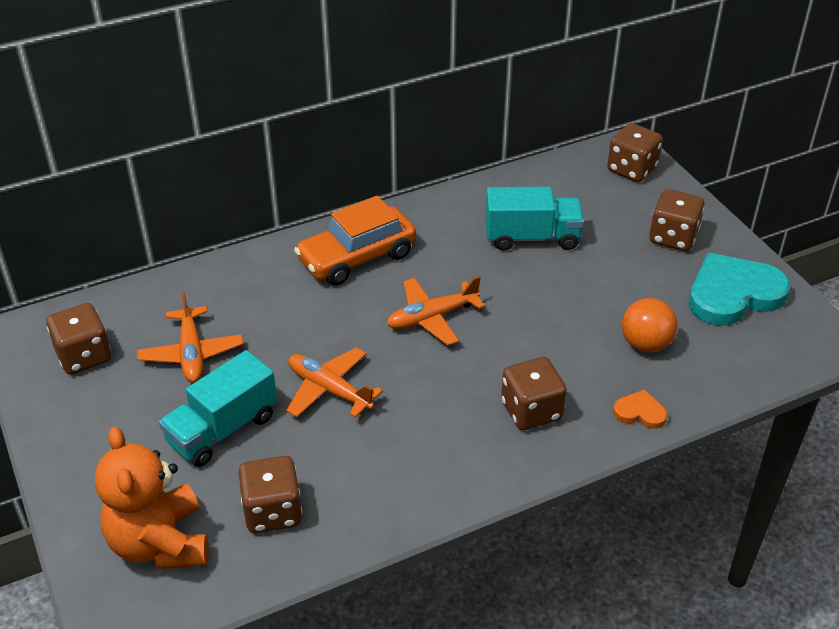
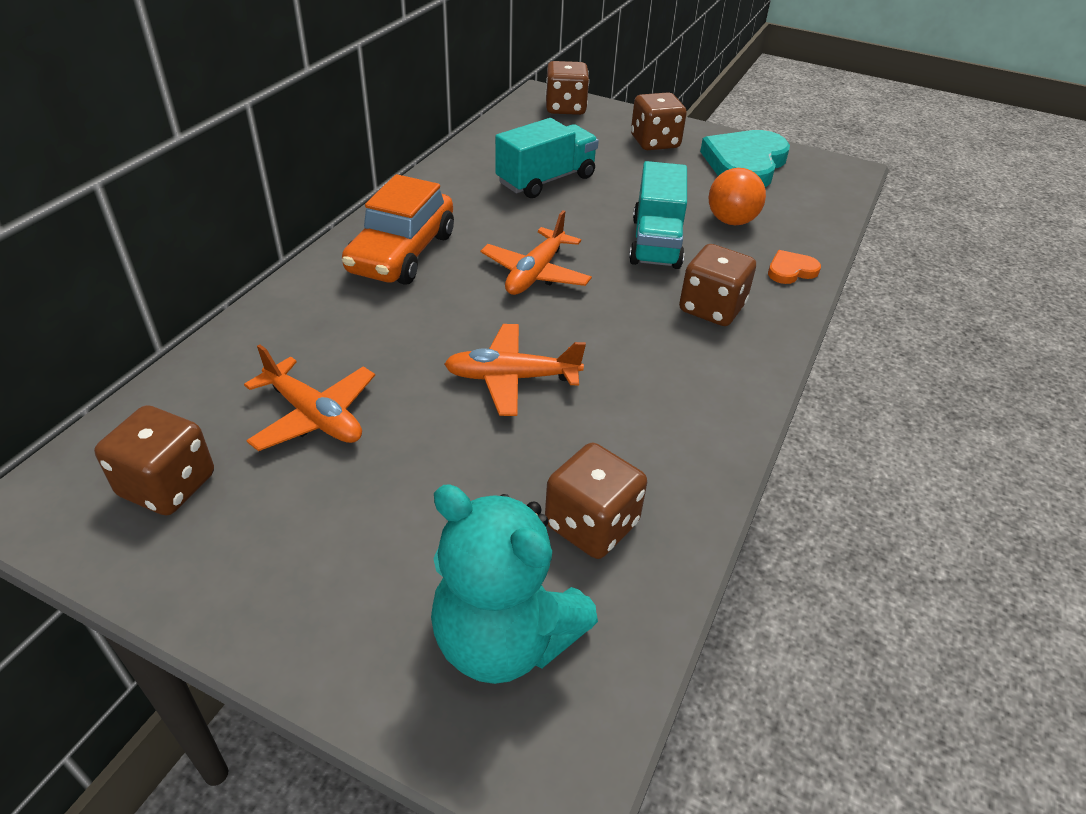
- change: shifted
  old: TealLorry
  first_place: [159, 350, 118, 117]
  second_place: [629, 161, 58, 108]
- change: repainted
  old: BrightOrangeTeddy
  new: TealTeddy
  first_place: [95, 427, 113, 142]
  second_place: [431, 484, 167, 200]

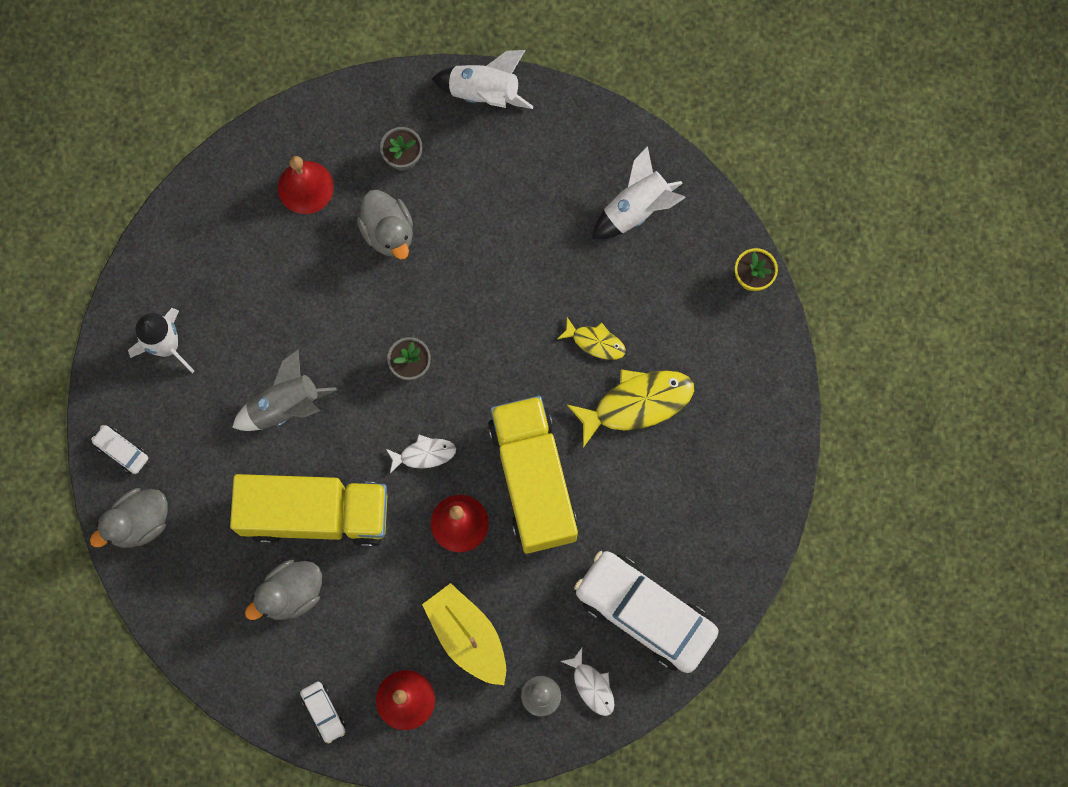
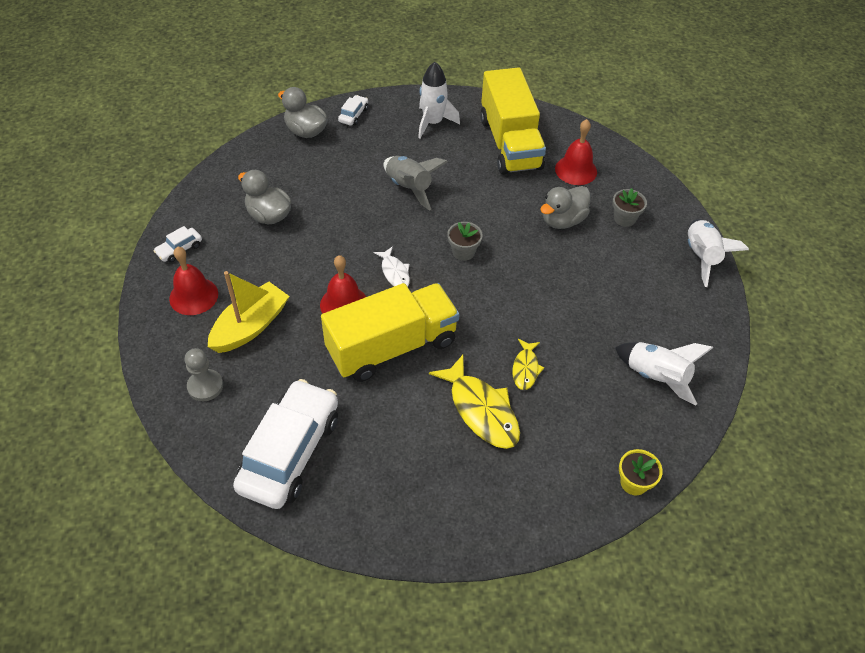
- change: gone
  old: WhiteFishFigure
  first_place: [561, 648, 53, 68]
- change: shifted
  old: YellowLorry
  first_place: [230, 474, 157, 73]
  second_place: [480, 67, 66, 108]

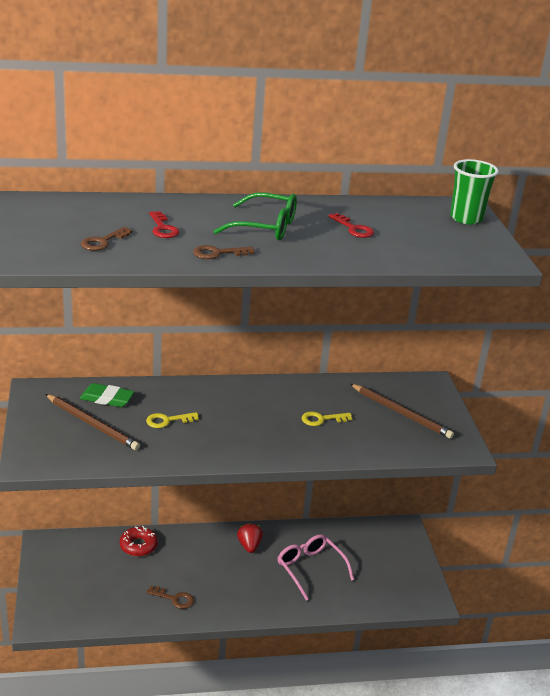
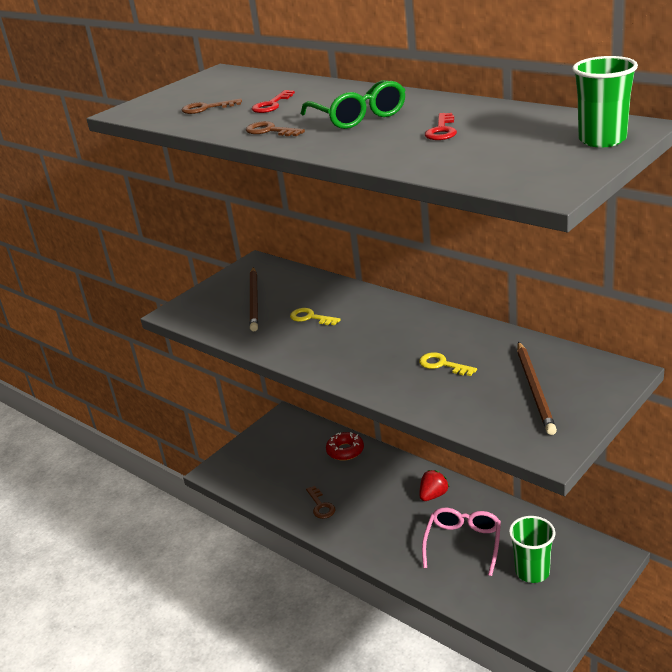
- change: gone
  old: LeafGreenPencilEraser
  first_place: [80, 383, 55, 24]
- change: new
  new: LeafGreenCup
  second_place: [509, 516, 47, 67]

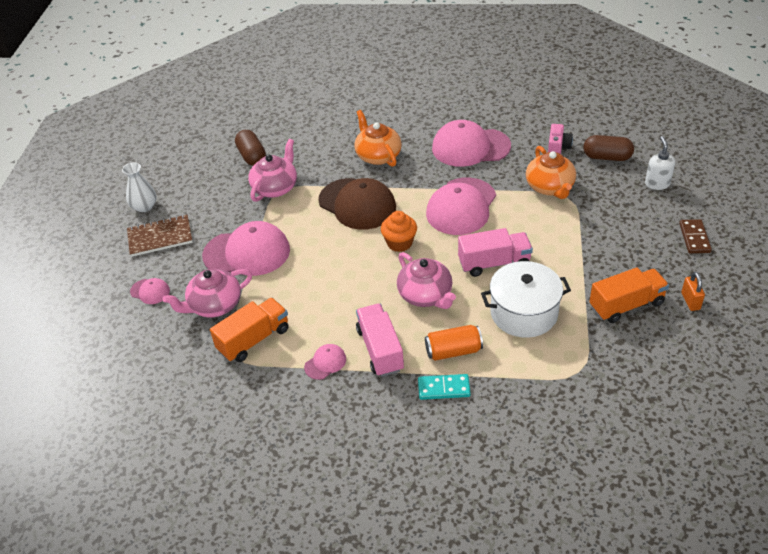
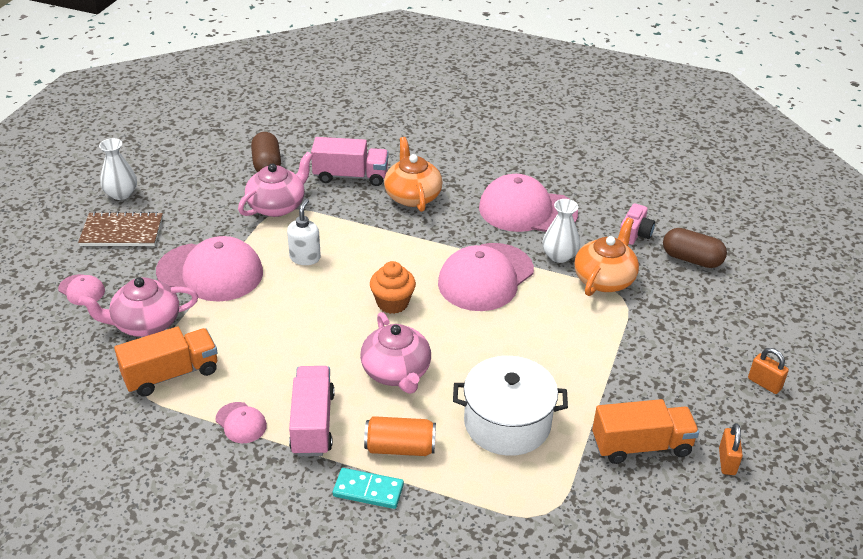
- change: gone
  old: BrownBaseballCap
  first_place: [318, 178, 78, 52]
- change: new
  new: WhiteVase
  second_place: [542, 199, 38, 64]
- change: shifted
  old: PinkLorry
  first_place: [458, 228, 75, 49]
  second_place: [311, 137, 78, 49]
- change: shifted
  old: WhitePumpBottle
  first_place: [645, 136, 30, 54]
  second_place: [287, 198, 34, 67]
- change: swapped
  old: BrownDomino
  new: BrightOrangeSmallLock
  first_place: [679, 219, 33, 34]
  second_place: [748, 348, 41, 46]
- change: rotated
  old: PinkBaseballCap
  first_place: [304, 344, 42, 36]
  second_place: [216, 402, 51, 41]
  degrees: 75
- change: rotated
  old: BrightOrangeTeapot
  first_place: [526, 146, 50, 53]
  second_place: [574, 217, 65, 79]
  degrees: -150

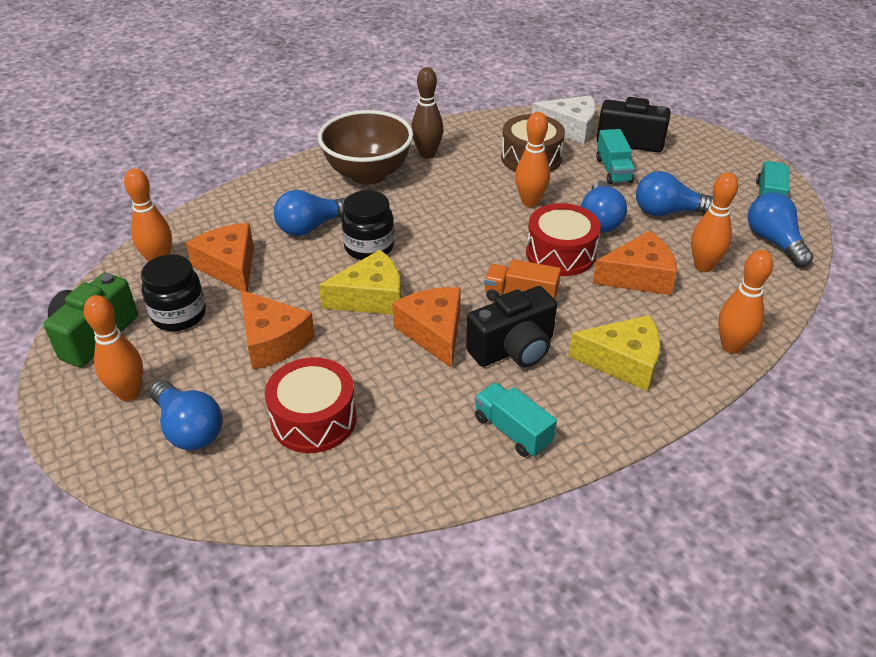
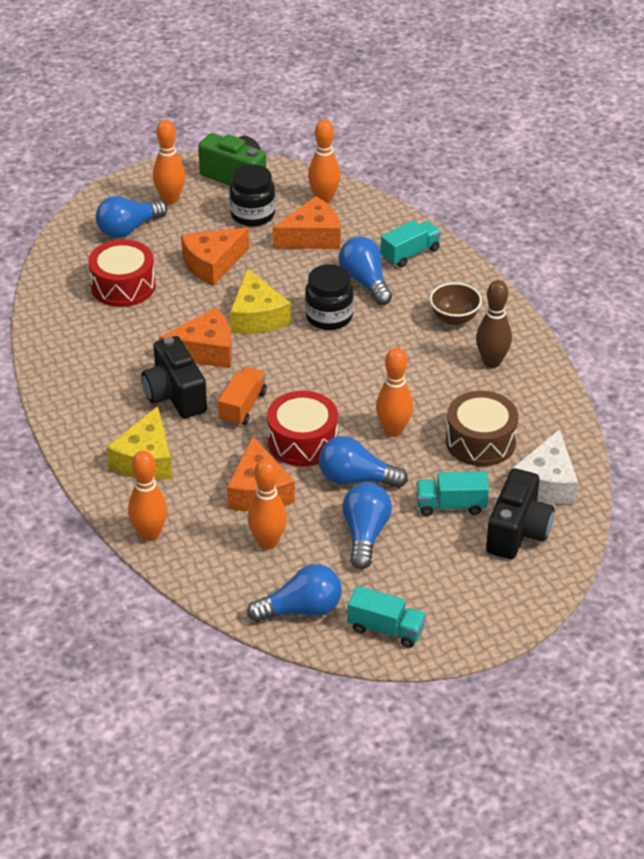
- change: shifted
  old: TealLorry
  first_place: [475, 382, 82, 75]
  second_place: [381, 220, 60, 48]
- change: scaled
  old: BrownBowl
  first_place: [318, 110, 95, 75]
  second_place: [430, 282, 52, 43]
  factor: 0.53

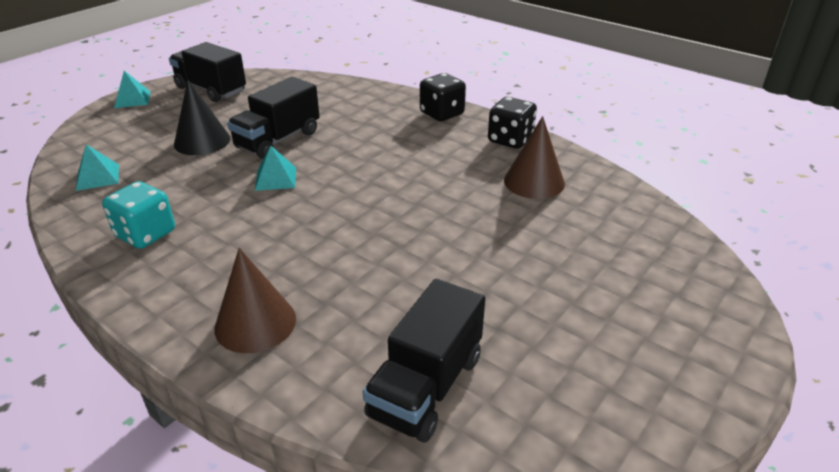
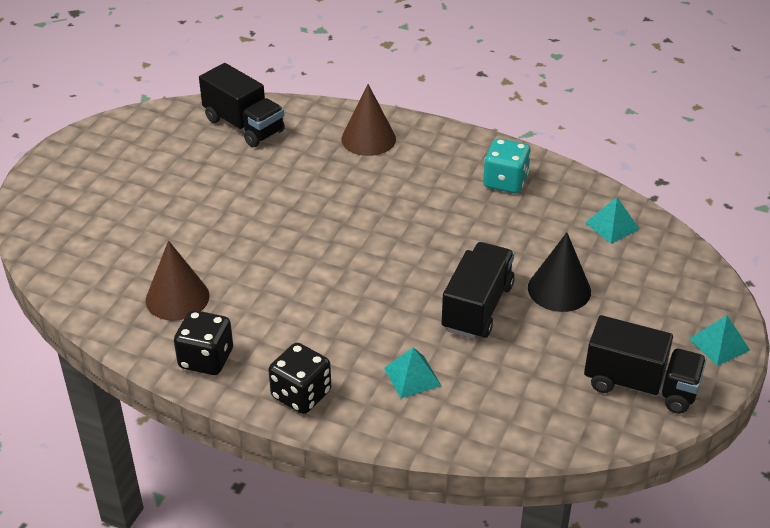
- change: shifted
  old: TealSolidPyramid
  first_place: [255, 146, 41, 45]
  second_place: [384, 347, 57, 51]
- change: rotated
  old: JetBlackLorry
  first_place: [363, 279, 122, 163]
  second_place: [199, 63, 86, 84]
  degrees: 120

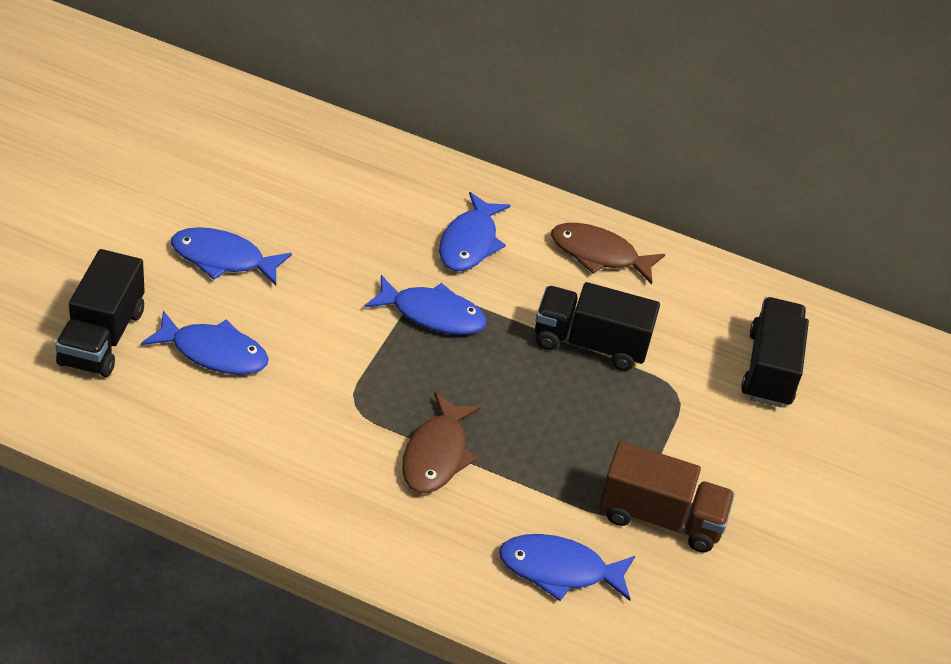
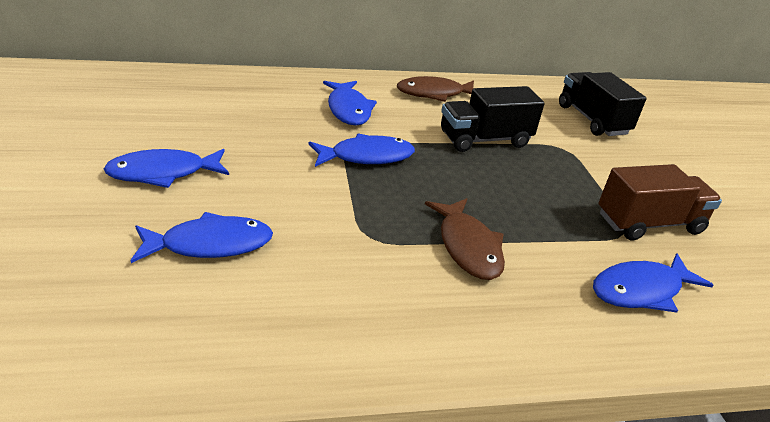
- change: gone
  old: JetBlackLorry
  first_place: [55, 249, 90, 128]

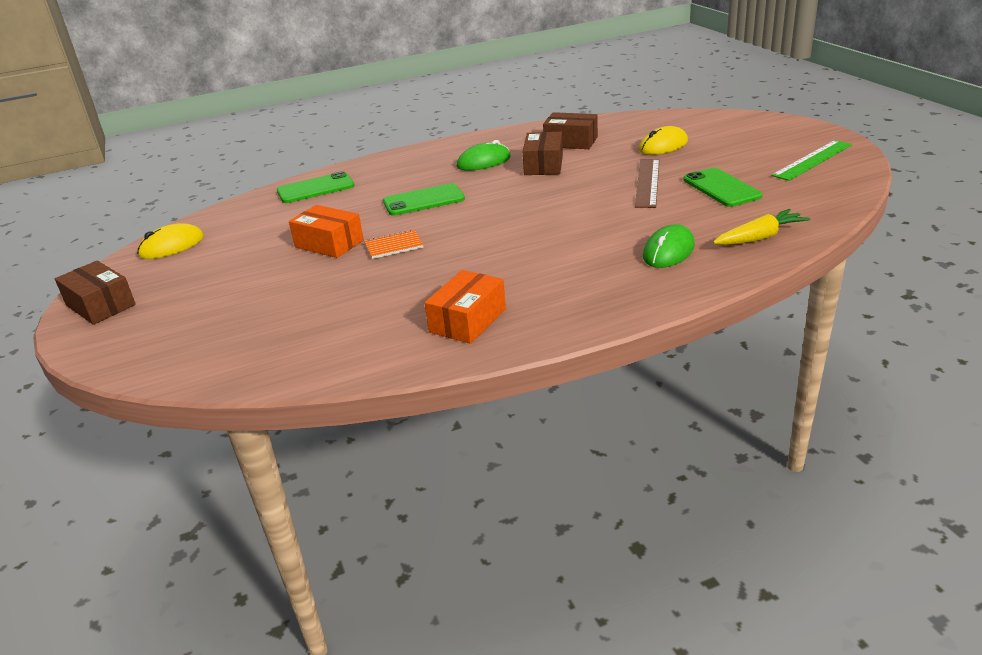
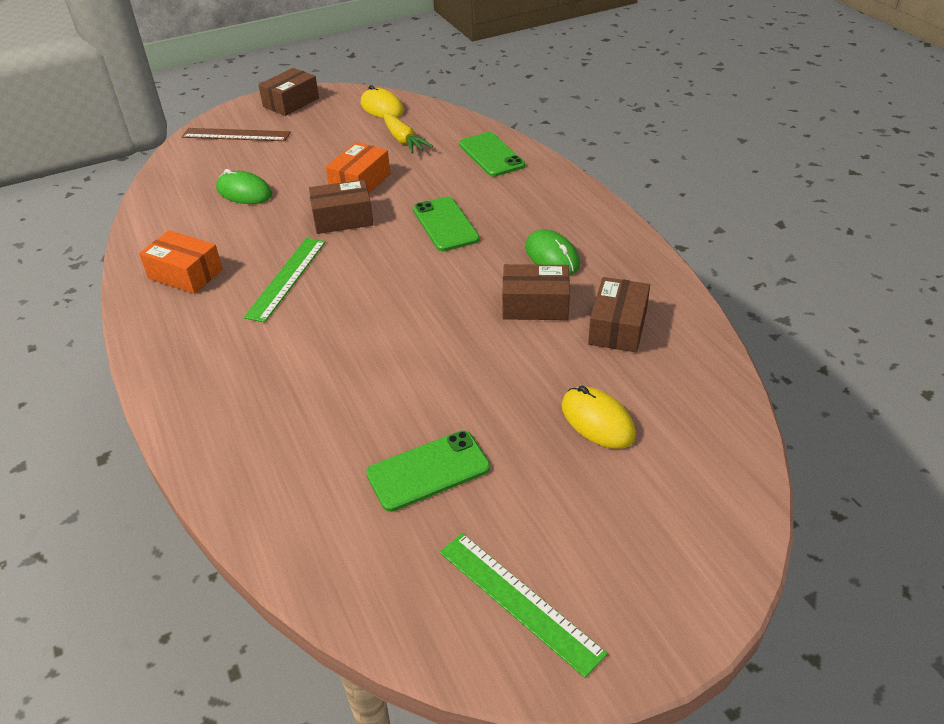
- change: new
  new: LeafGreenMeasuringStick
  second_place: [244, 238, 82, 85]
- change: shifted
  old: BrownMeasuringStick
  first_place: [635, 159, 24, 49]
  second_place: [182, 128, 109, 13]
- change: shifted
  old: LeafGreenPcMouse
  first_place: [643, 224, 52, 44]
  second_place: [216, 169, 56, 35]
- change: shifted
  old: YellowToyCarrot
  first_place: [713, 209, 97, 36]
  second_place: [383, 113, 50, 41]
- change: swapped
  old: BrightOrangeExerciseBook
  new: BrownPackage
  first_place: [364, 229, 60, 30]
  second_place: [309, 179, 64, 55]

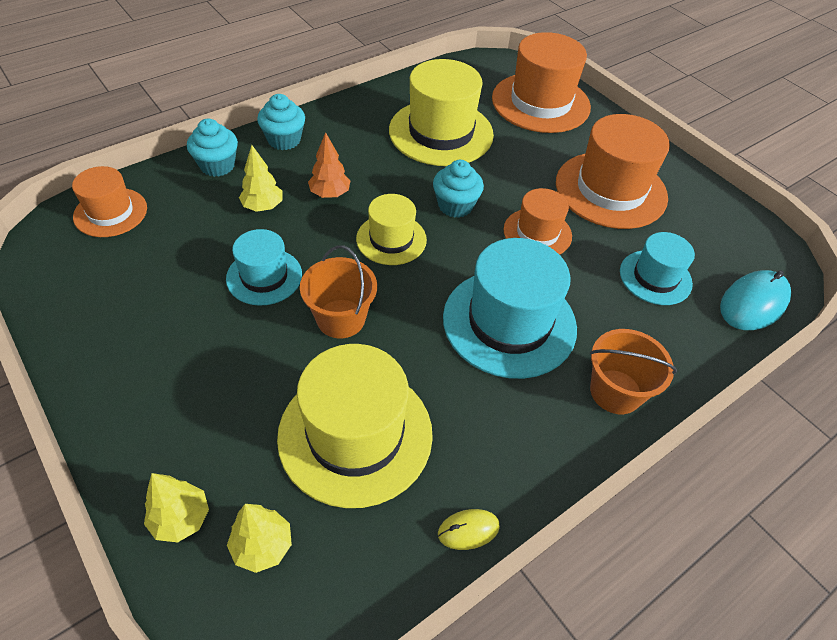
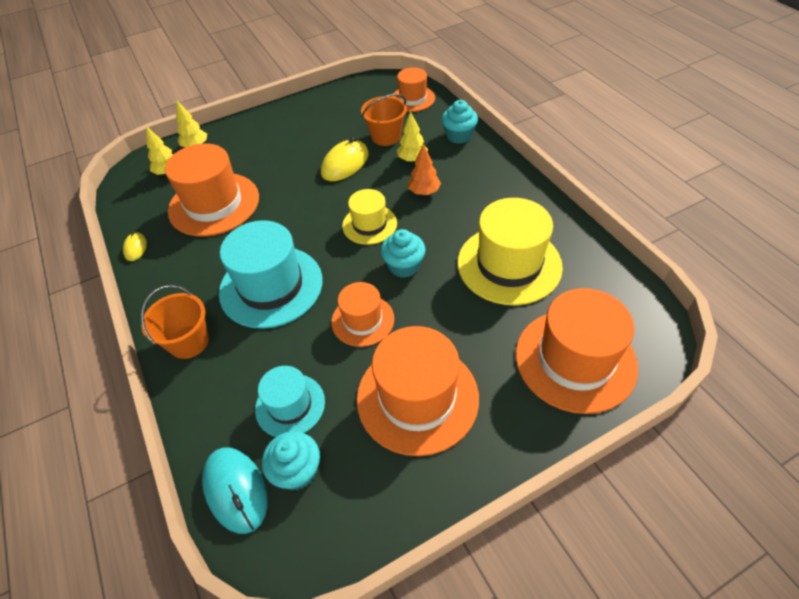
- change: shifted
  old: TealFairyCake
  first_place: [257, 94, 48, 56]
  second_place: [262, 431, 58, 59]
- change: shifted
  old: BrightOrangeSandBucket
  first_place: [300, 246, 77, 92]
  second_place: [361, 94, 46, 52]
- change: swapped
  old: TealTallHat
  new: YellowPcMouse
  first_place: [226, 229, 76, 77]
  second_place: [321, 137, 47, 44]
- change: repainted
  old: YellowTallHat
  new: BrightOrangeTallHat
  first_place: [277, 344, 156, 164]
  second_place: [165, 143, 94, 94]

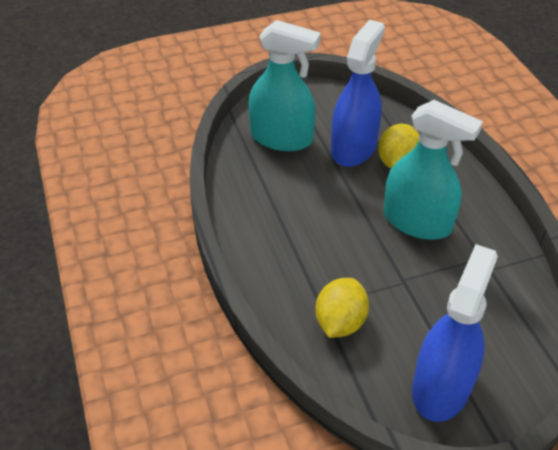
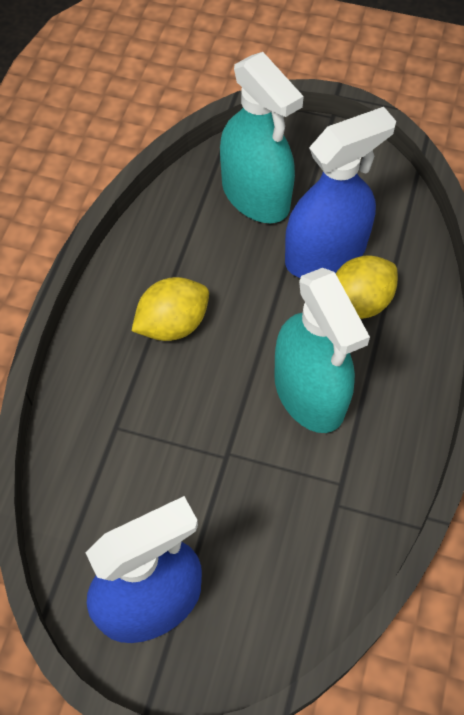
- change: shifted
  old: YellowLemon
  first_place: [315, 278, 54, 60]
  second_place: [132, 277, 77, 64]

